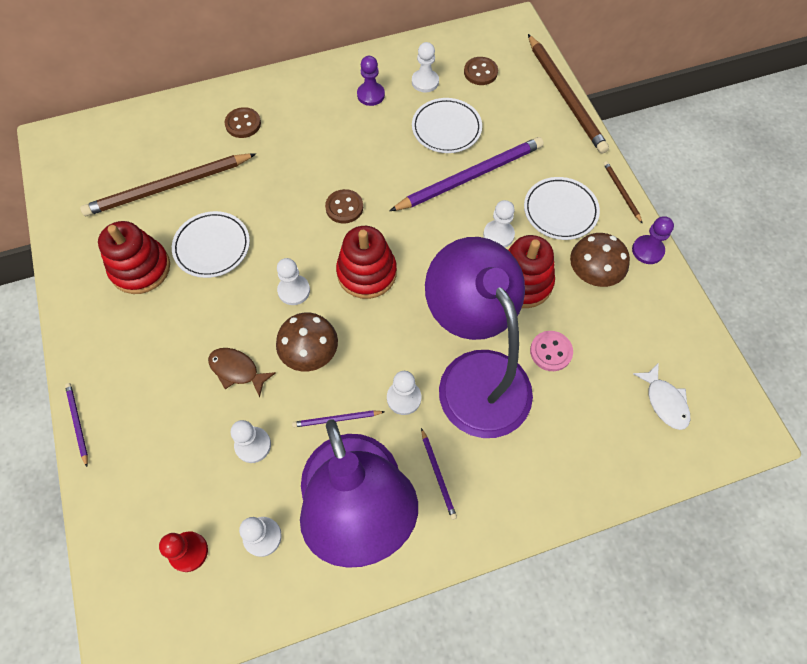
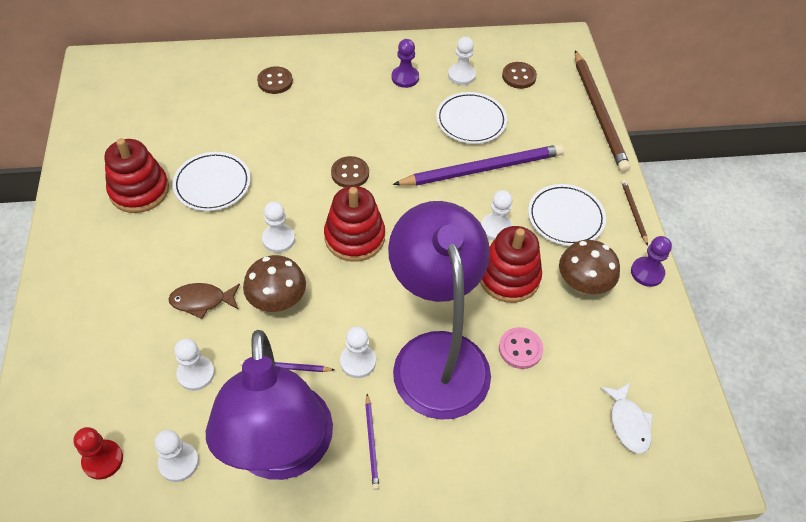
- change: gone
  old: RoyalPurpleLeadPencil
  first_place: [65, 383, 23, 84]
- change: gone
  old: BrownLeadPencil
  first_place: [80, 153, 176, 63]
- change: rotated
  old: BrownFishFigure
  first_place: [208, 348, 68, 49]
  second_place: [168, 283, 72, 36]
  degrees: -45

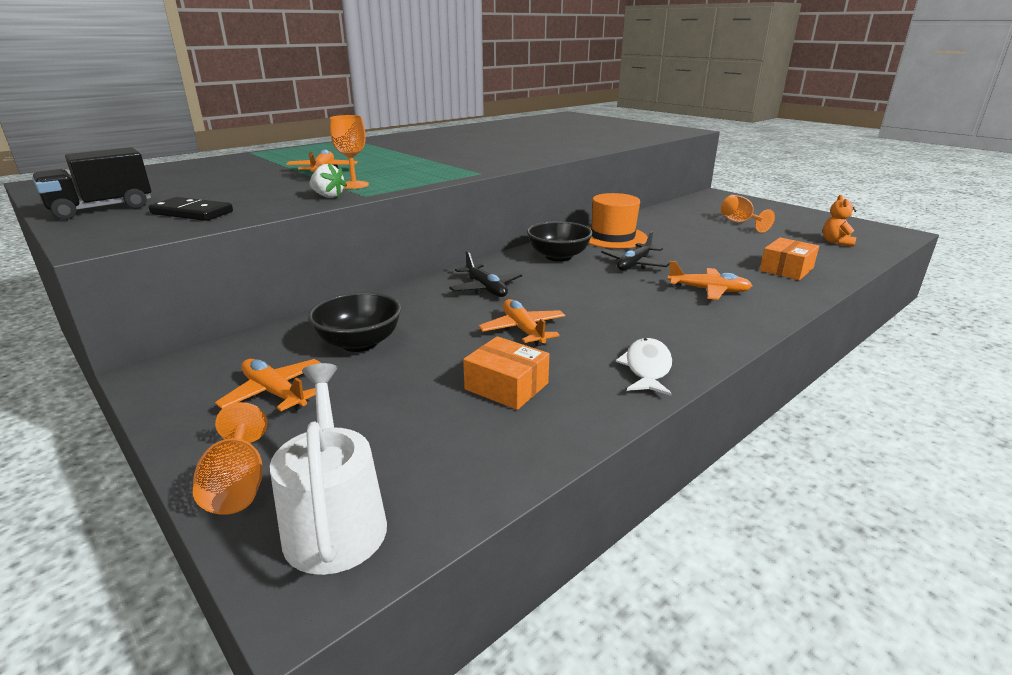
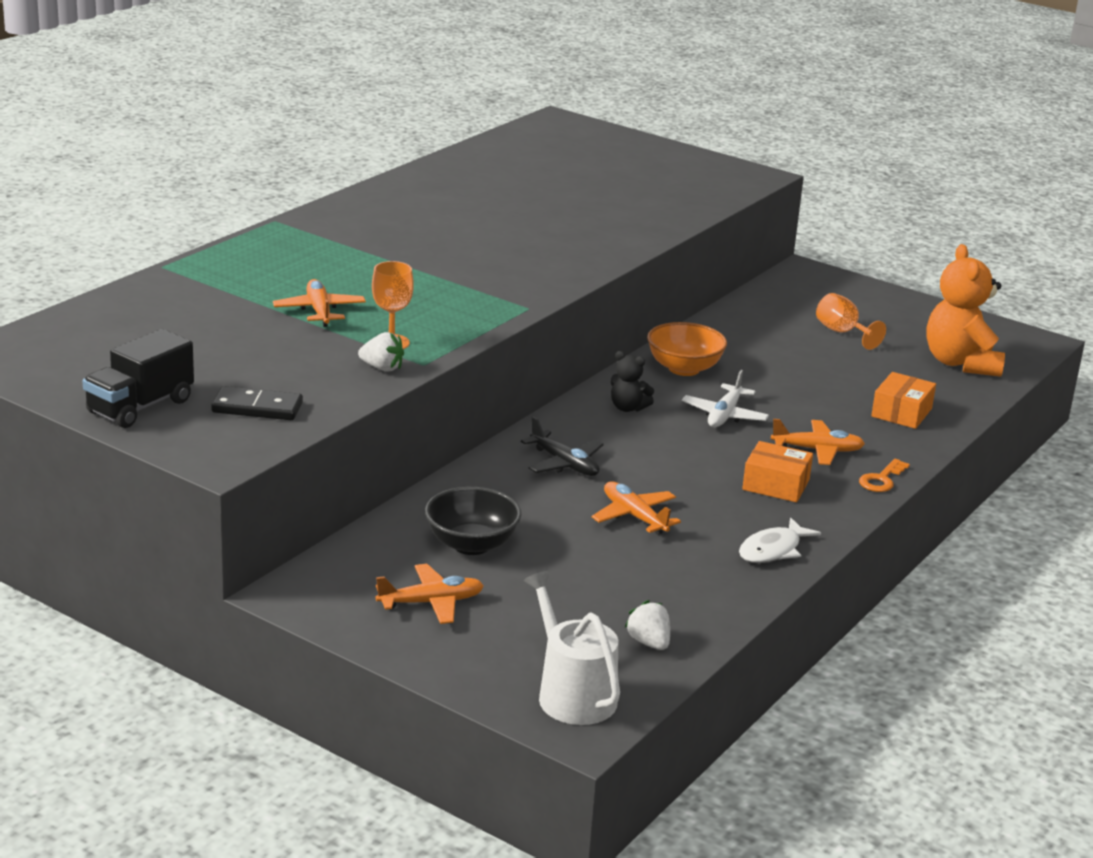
- change: gone
  old: BrightOrangeGoblet
  first_place: [193, 402, 74, 113]
- change: new
  new: WhiteBerry
  second_place: [624, 600, 46, 50]
- change: new
  new: BrightOrangeKey
  second_place: [859, 459, 51, 33]
- change: shifted
  old: BrightOrangePackage
  first_place: [463, 336, 86, 74]
  second_place: [742, 441, 71, 61]
- change: swapped
  old: JetBlackBowl
  new: JetBlackTeddy
  first_place: [527, 221, 66, 41]
  second_place: [611, 351, 43, 61]
- change: swapped
  old: BrightOrangeTallHat
  new: BrightOrangeBowl
  first_place: [588, 193, 60, 56]
  second_place: [647, 322, 80, 54]
- change: repainted
  old: JetBlackPlane
  new: WhitePlane
  first_place: [601, 231, 69, 39]
  second_place: [682, 370, 87, 57]
- change: rotated
  old: BrightOrangePlane
  first_place: [215, 359, 106, 52]
  second_place: [376, 564, 108, 60]
  degrees: 135
- change: rotated
  old: WhiteFishFigure
  first_place: [616, 338, 56, 58]
  second_place: [739, 517, 82, 46]
  degrees: -135
- change: scaled
  old: BrightOrangeTeddy
  first_place: [823, 195, 33, 52]
  second_place: [926, 244, 79, 133]
  factor: 2.03

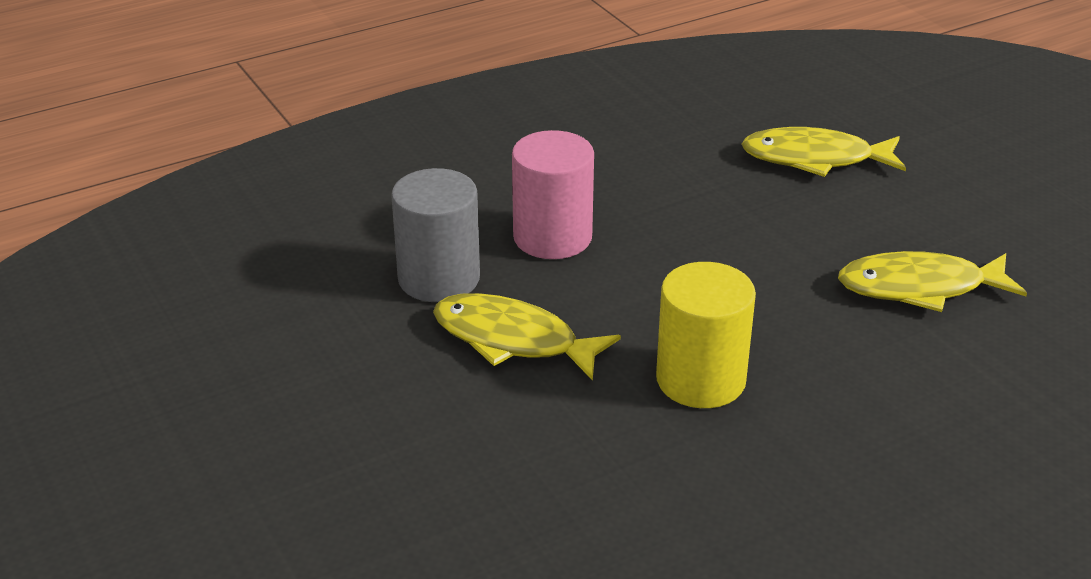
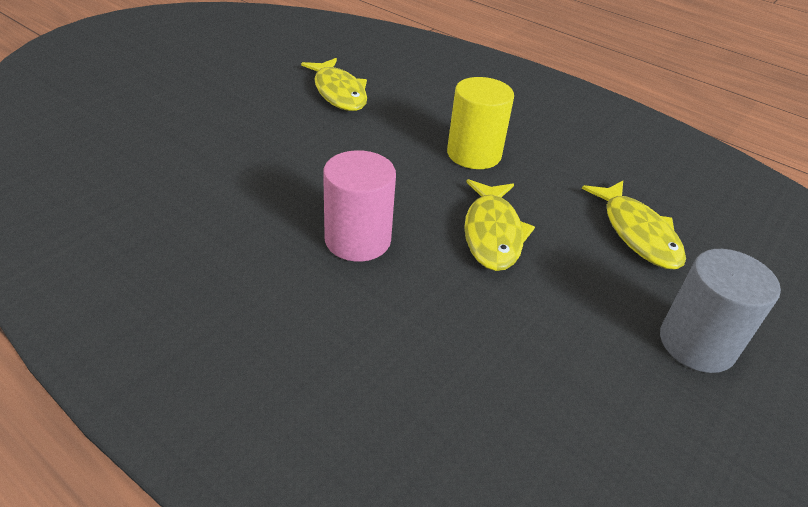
- change: shifted
  old: GrayCylinder
  first_place: [391, 168, 89, 134]
  second_place: [660, 249, 121, 124]
- change: shifted
  old: YellowFishFigure
  first_place: [741, 127, 165, 50]
  second_place: [582, 181, 104, 88]

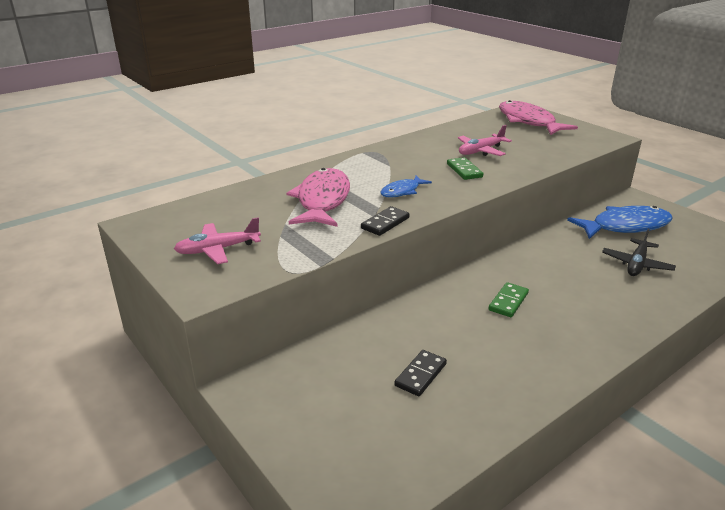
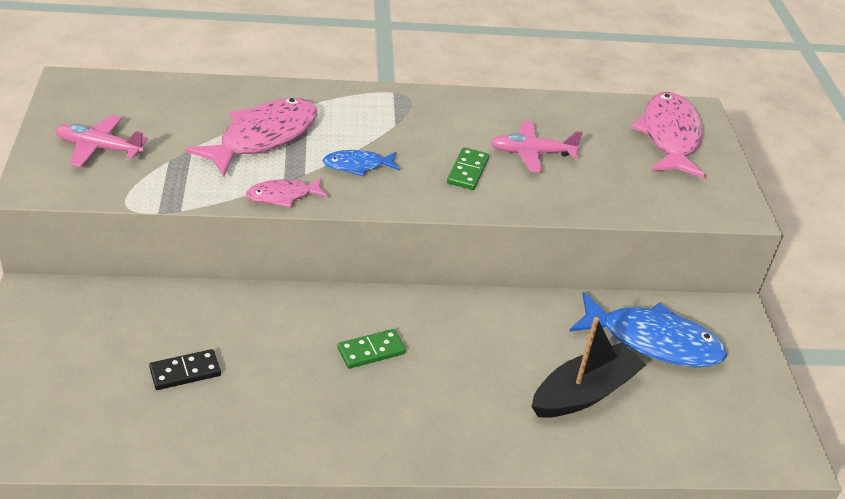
- change: swapped
  old: JetBlackDomino
  new: PinkFishFigure
  first_place: [361, 206, 49, 30]
  second_place: [246, 177, 82, 30]
- change: swapped
  old: JetBlackPlane
  new: JetBlackSailboat
  first_place: [602, 228, 74, 48]
  second_place: [531, 317, 115, 101]

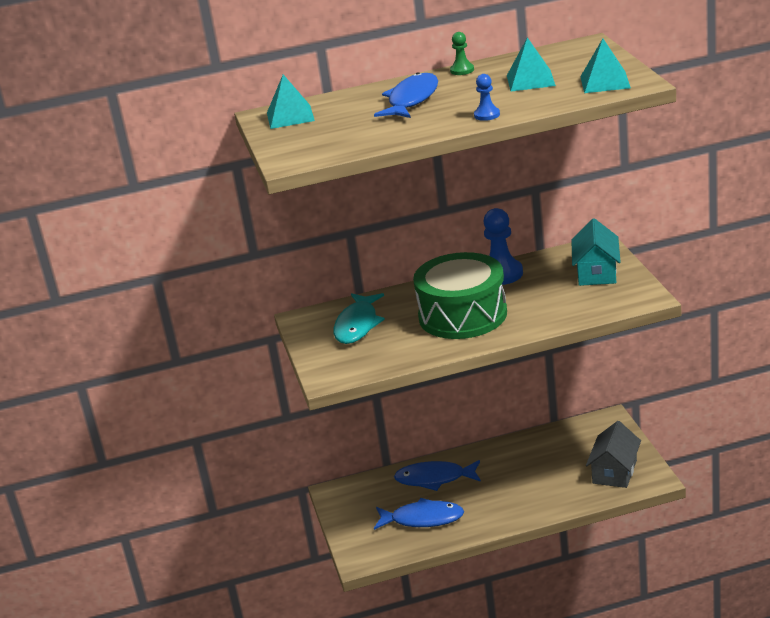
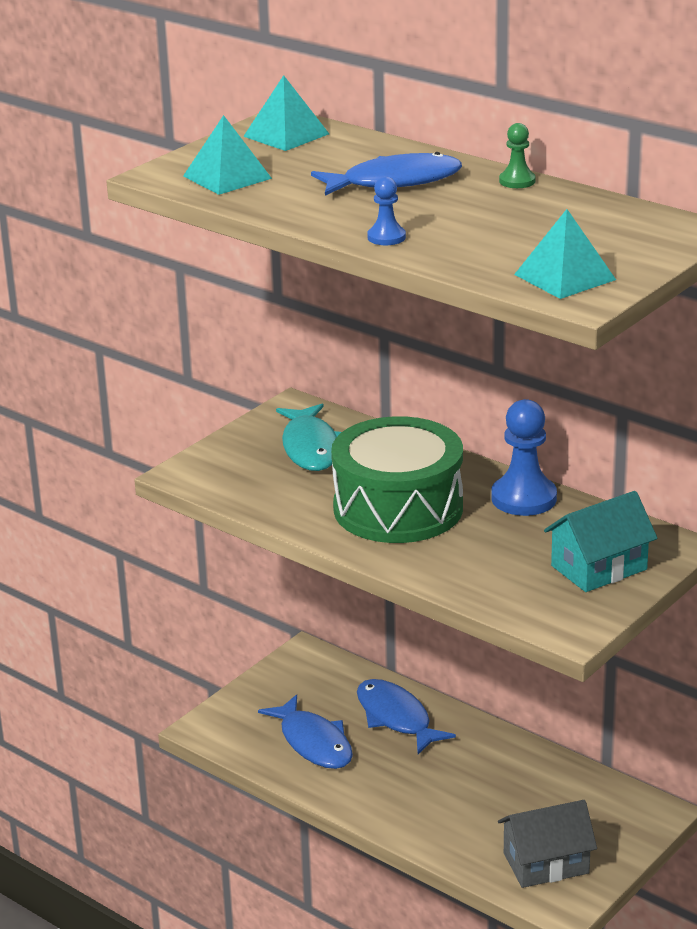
- change: shifted
  old: TealSolidPyramid
  first_place: [507, 37, 49, 55]
  second_place: [183, 115, 89, 80]
- change: rotated
  old: TealFishFigure
  first_place: [333, 293, 52, 51]
  second_place: [276, 404, 65, 67]
  degrees: -75

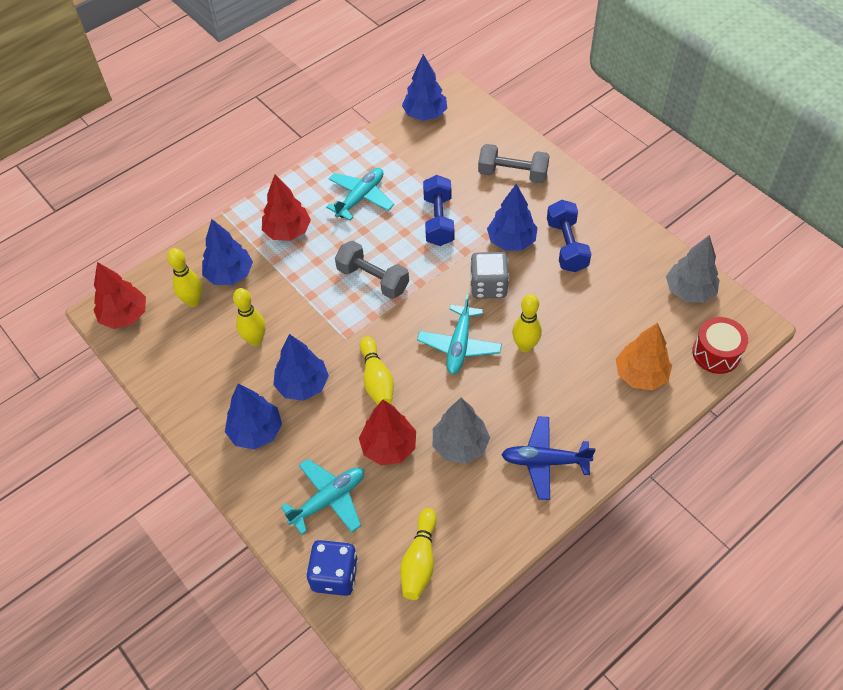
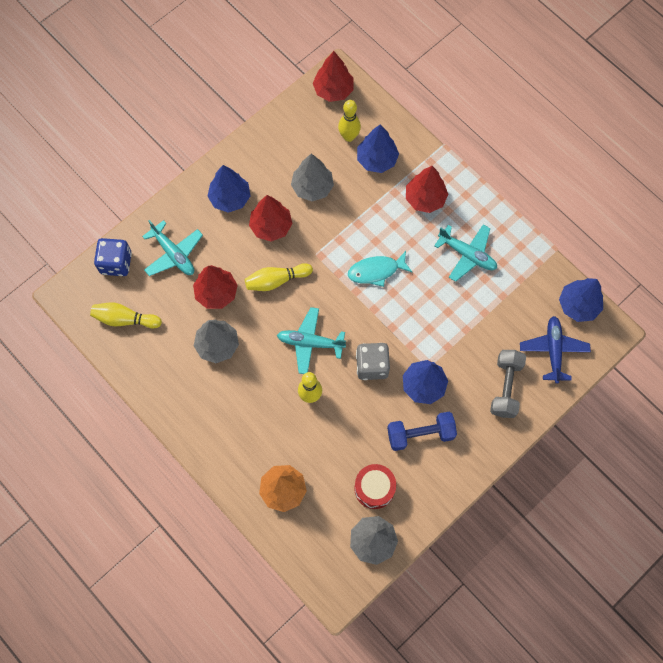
- change: gone
  old: CobaltFreeWeight
  first_place: [423, 175, 31, 71]
- change: shifted
  old: CobaltPlane
  first_place: [501, 416, 95, 84]
  second_place: [520, 316, 71, 68]
- change: shifted
  old: CrimsonToyDrum
  first_place: [692, 317, 56, 57]
  second_place: [354, 464, 42, 45]
- change: swapped
  old: YellowTenpin
  new: GrayFirTree
  first_place: [233, 288, 33, 58]
  second_place: [291, 154, 43, 47]
- change: swapped
  old: GrayFreeWeight
  new: TealFishFigure
  first_place: [335, 241, 74, 58]
  second_place: [348, 251, 65, 36]
- change: repainted
  old: CobaltFirTree
  new: CrimsonFirTree
  first_place: [273, 334, 56, 67]
  second_place: [249, 195, 43, 47]

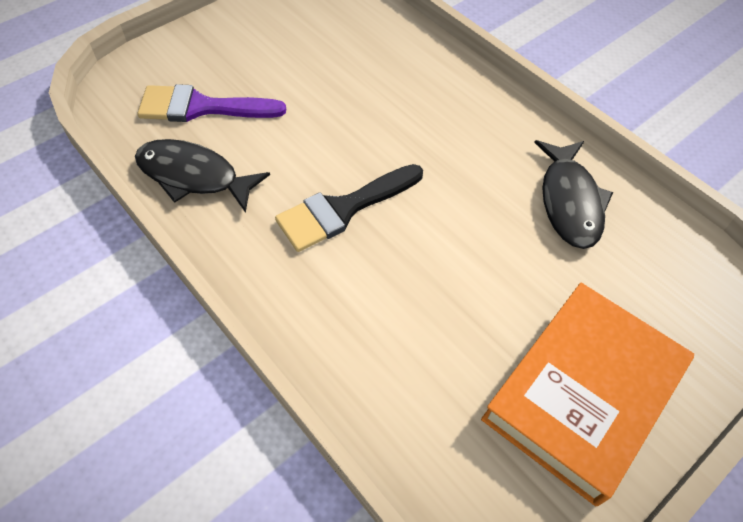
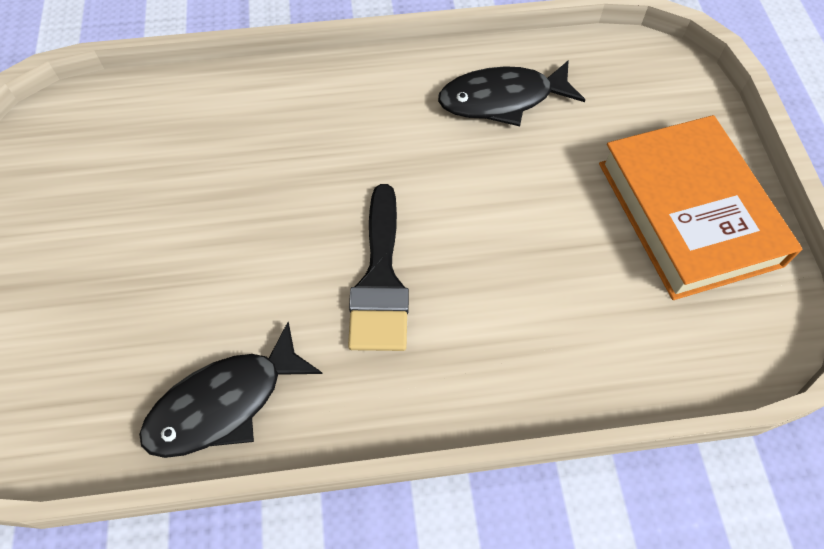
- change: gone
  old: RoyalPurplePaintbrush
  first_place: [138, 84, 148, 38]
- change: rotated
  old: JetBlackFishFigure
  first_place: [534, 140, 79, 109]
  second_place: [438, 60, 147, 66]
  degrees: 135

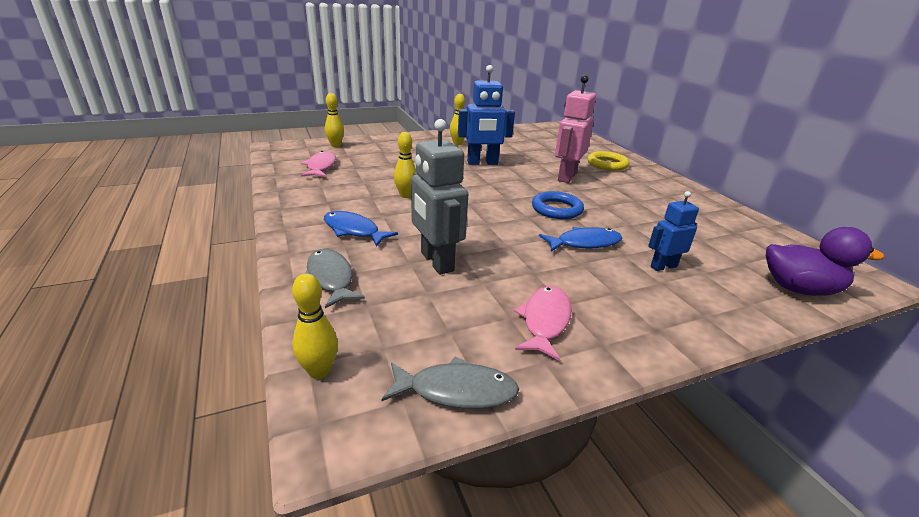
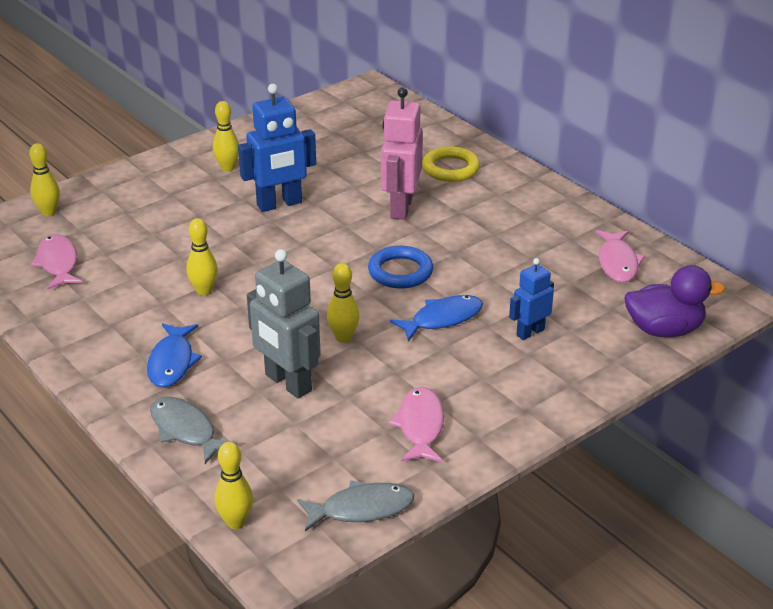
- change: new
  new: YellowTenpin
  second_place: [327, 263, 33, 80]
- change: new
  new: PinkFishFigure
  second_place: [596, 230, 49, 53]
- change: rotated
  old: CobaltFishFigure
  first_place: [324, 211, 74, 36]
  second_place: [147, 323, 55, 65]
  degrees: -105

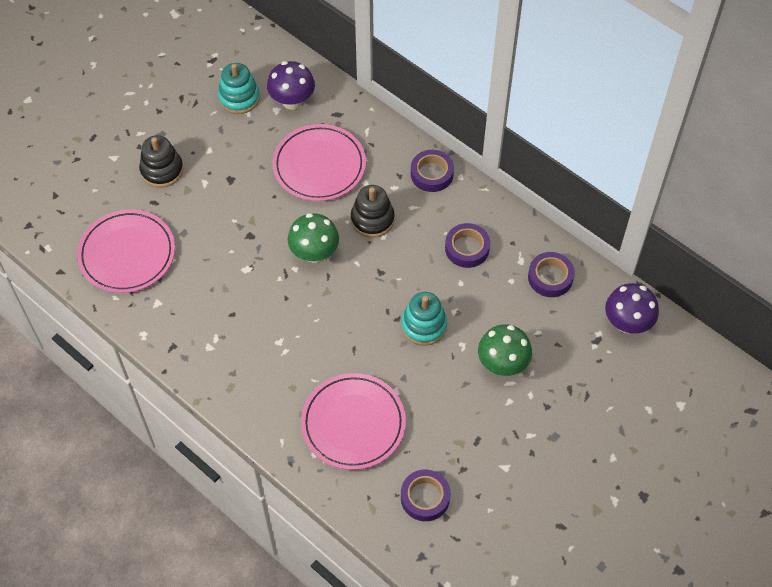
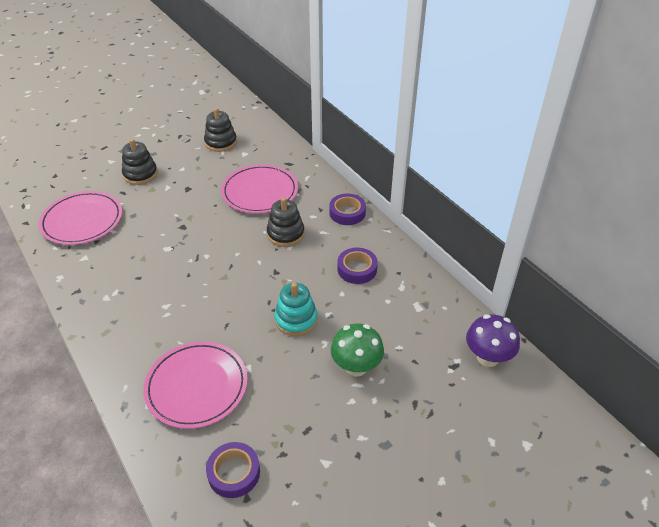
- change: gone
  old: RoyalPurpleFungus
  first_place: [267, 61, 48, 49]
- change: gone
  old: LeafGreenFungus
  first_place: [288, 213, 51, 50]
- change: gone
  old: RoyalPurpleRollOfTape
  first_place: [528, 252, 47, 45]
- change: repainted
  old: TealStackingRings
  new: JetBlackStackingRings
  first_place: [218, 63, 42, 51]
  second_place: [204, 108, 33, 44]

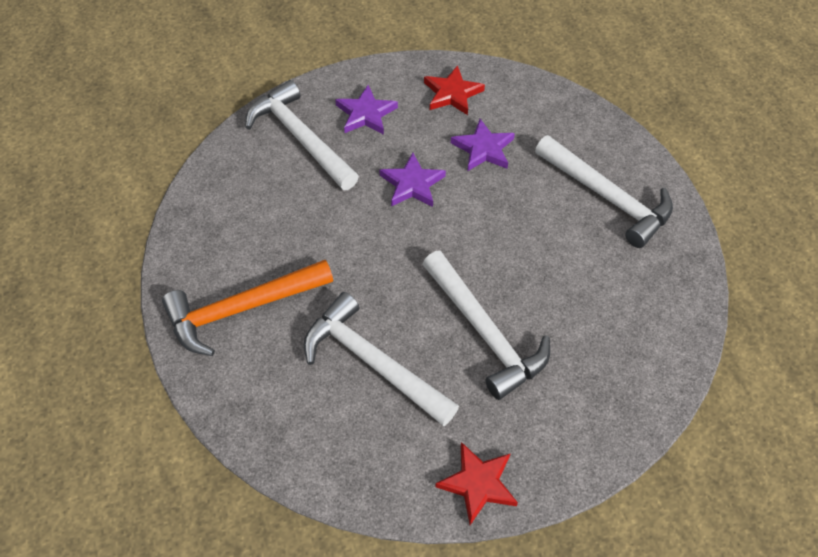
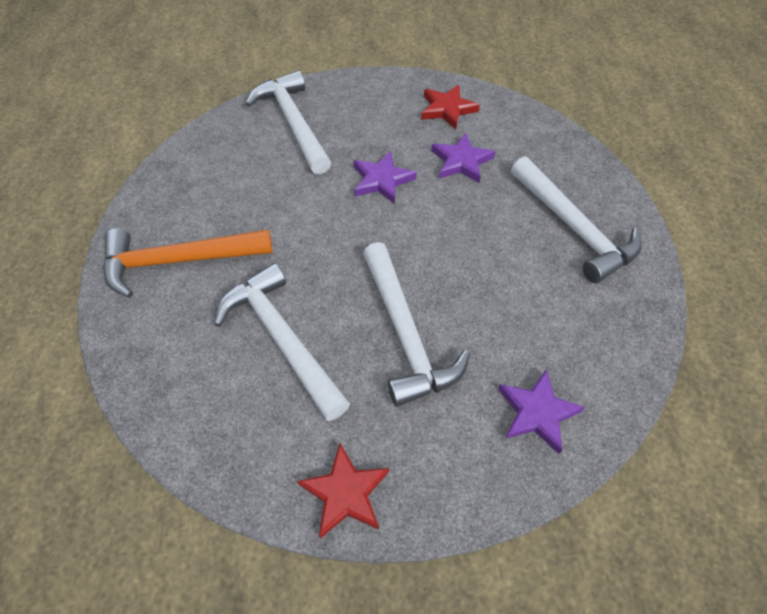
- change: shifted
  old: RoyalPurpleStar
  first_place: [335, 85, 63, 50]
  second_place: [498, 369, 87, 85]

